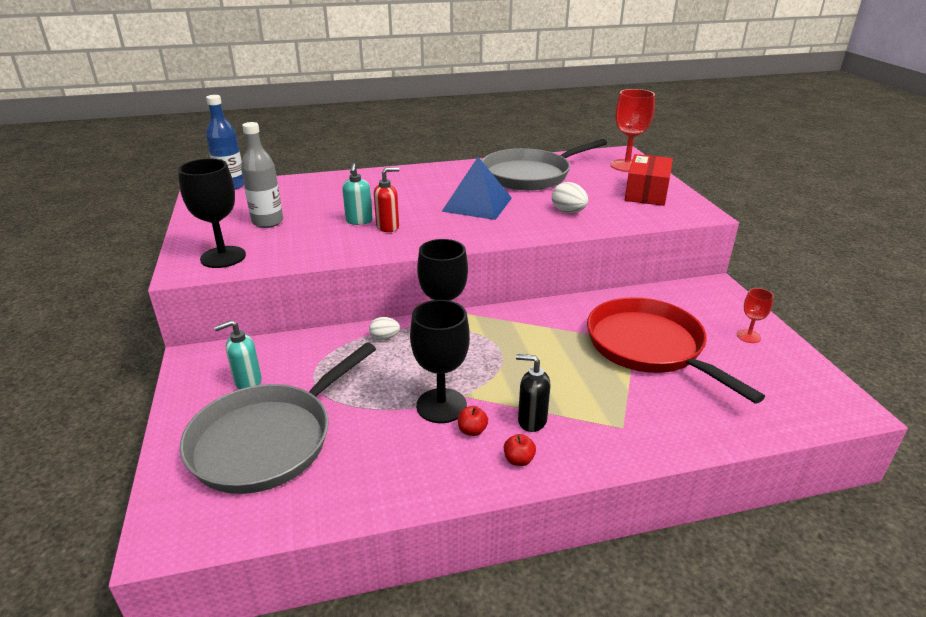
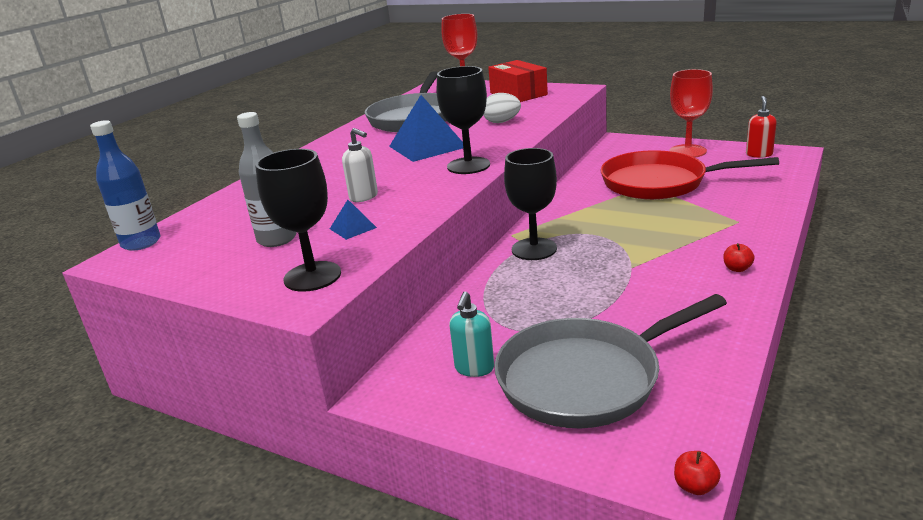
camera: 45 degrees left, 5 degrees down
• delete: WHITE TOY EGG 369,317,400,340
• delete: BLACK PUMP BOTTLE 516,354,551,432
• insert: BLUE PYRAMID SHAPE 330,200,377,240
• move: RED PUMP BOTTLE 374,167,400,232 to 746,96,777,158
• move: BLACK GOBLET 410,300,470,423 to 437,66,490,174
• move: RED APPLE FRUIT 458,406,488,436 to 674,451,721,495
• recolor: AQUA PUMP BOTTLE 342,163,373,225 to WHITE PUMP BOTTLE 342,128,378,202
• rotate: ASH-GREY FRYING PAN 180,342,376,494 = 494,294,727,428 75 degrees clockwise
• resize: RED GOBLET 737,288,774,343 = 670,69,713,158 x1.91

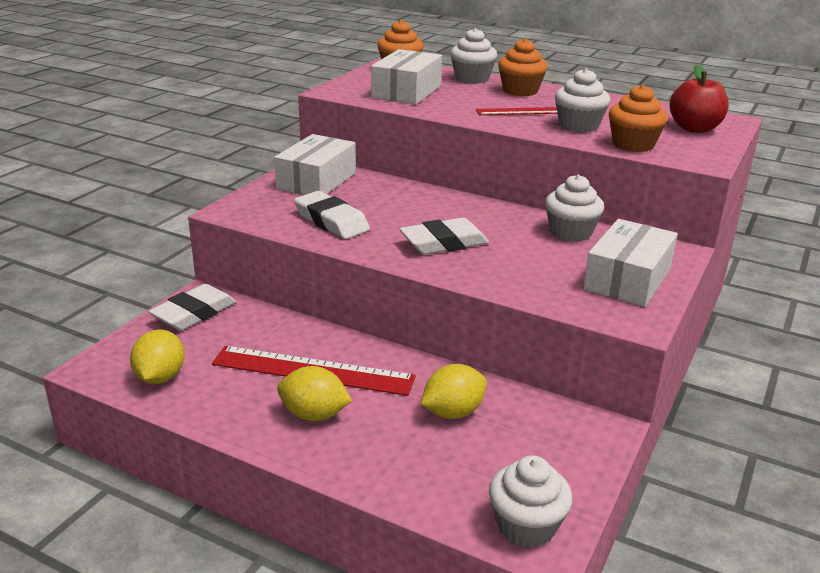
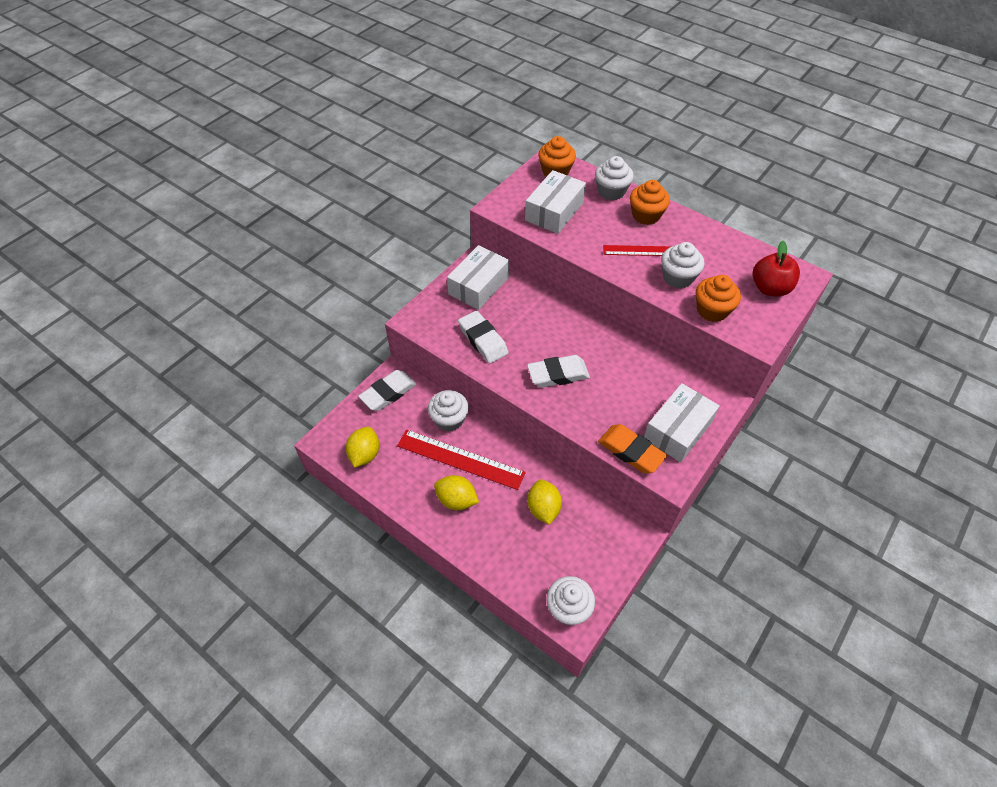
camera: 10 degrees right, 25 degrees up
• insert: ORANGE-COLOURED GUM ERASER 598,424,667,473
• move: WHITE FAIRY CAKE 545,175,604,242 to 428,390,469,432
• rotate: GOLDEN LEMON 421,364,486,419 = 527,479,562,525 75 degrees counterclockwise

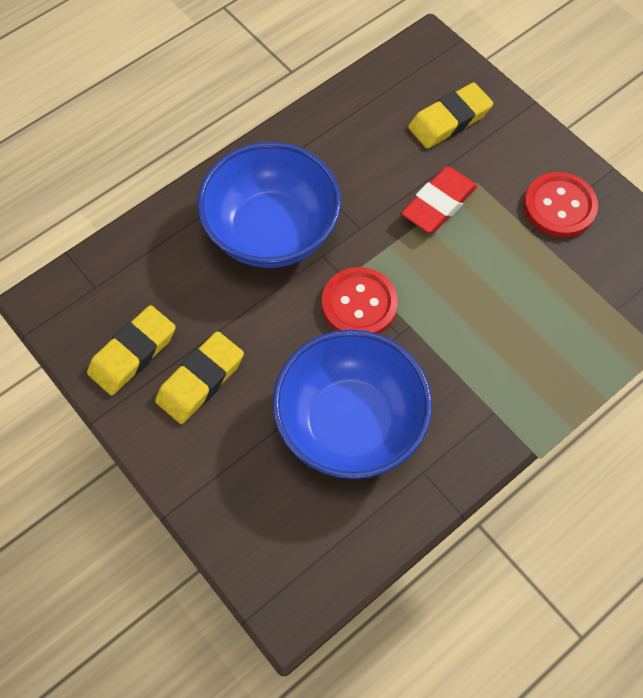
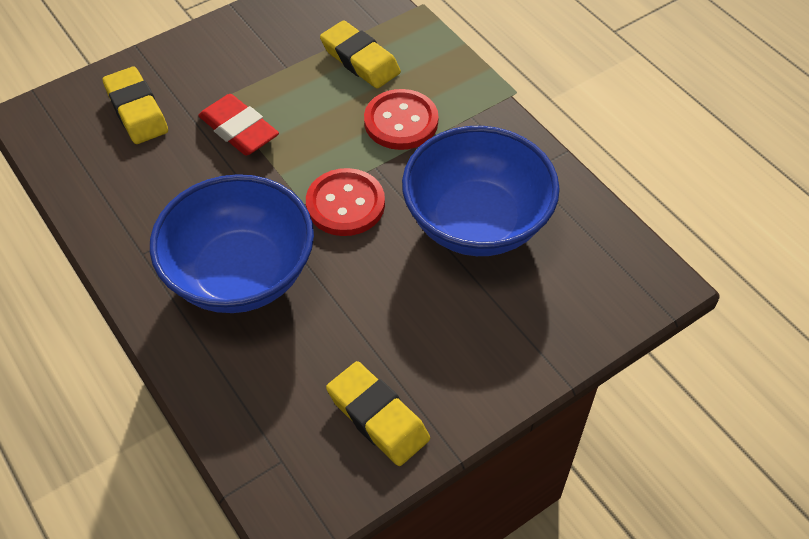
camera: 85 degrees left, 10 degrees down
• move: GOLDEN GUM ERASER 155,331,244,424 to 320,20,401,89
• move: RED SHIRT BUTTON 524,172,598,238 to 364,89,438,150

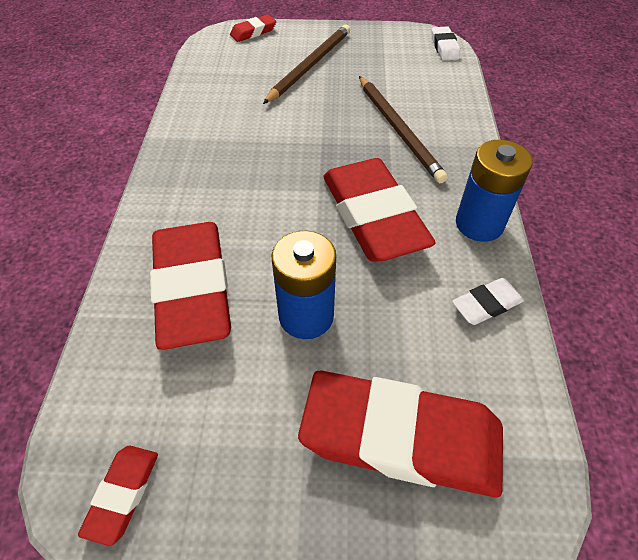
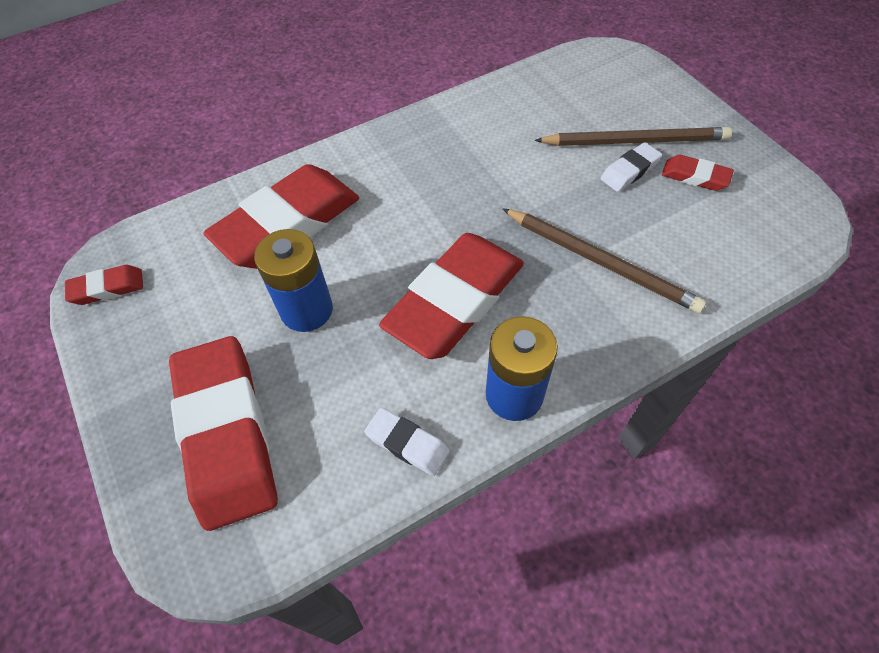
camera: 60 degrees right, 5 degrees up
• move: RED GUM ERASER 230,14,276,42 to 662,155,734,191
• move: WHITE GUM ERASER 432,26,460,60 to 600,142,662,192
• rotate: BROWN PENCIL 359,76,448,183 = 502,208,706,313 90 degrees counterclockwise

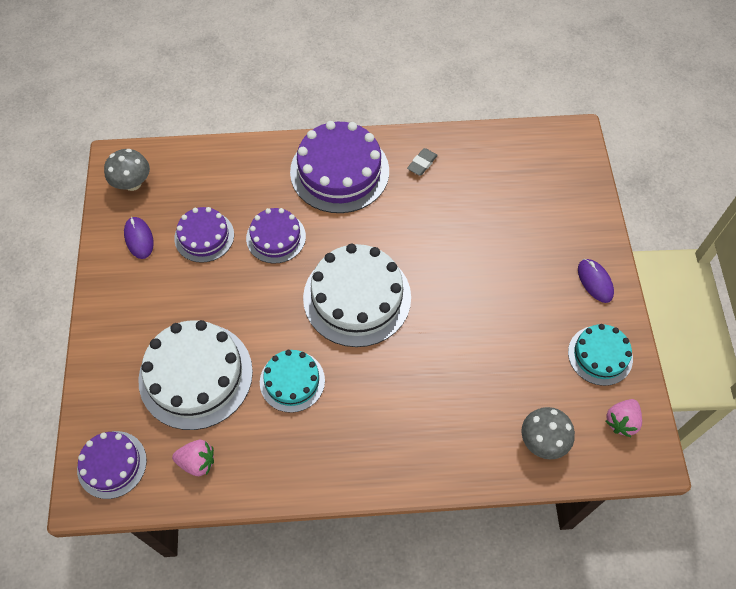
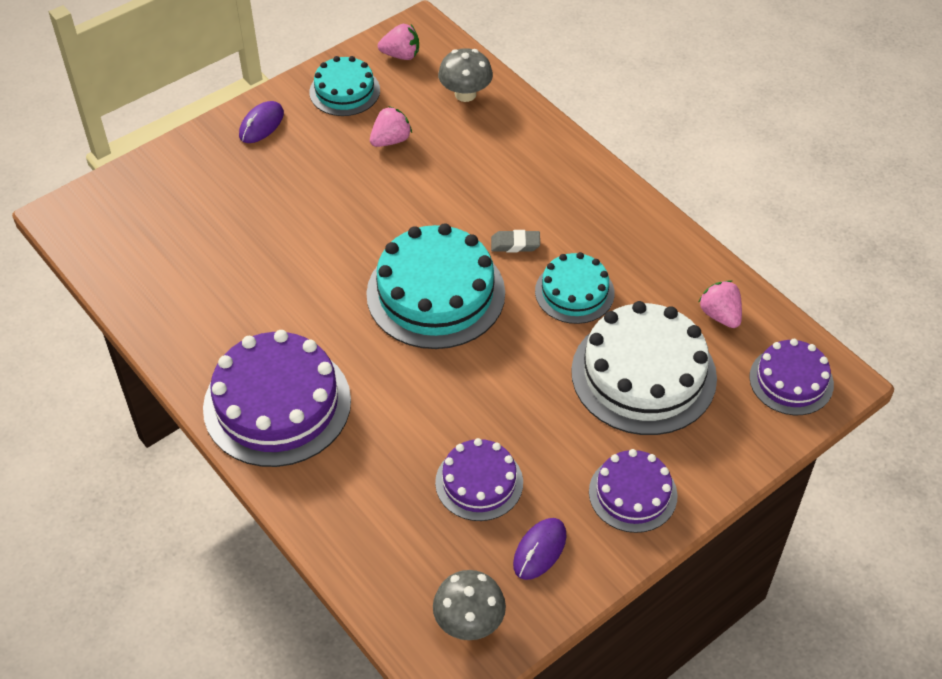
camera: 125 degrees left, 10 degrees down
• insert: ROSY BERRY 370,106,412,147
• move: PURPLE LAYER CAKE 246,208,306,264 to 589,449,678,533
• move: ASH-GREY GUM ERASER 407,148,438,176 to 491,230,540,252
• recolor: WHITE LAYER CAKE 303,244,411,347 to AQUA LAYER CAKE 366,223,505,349

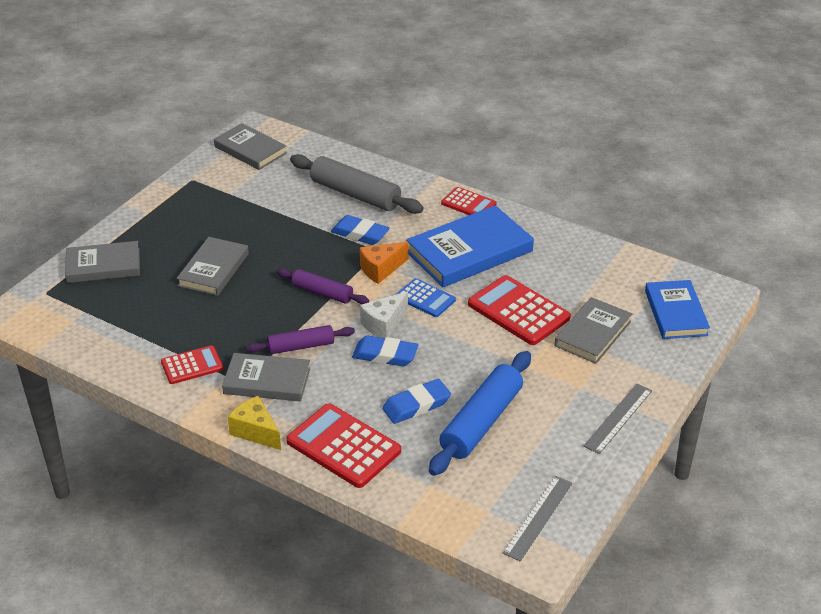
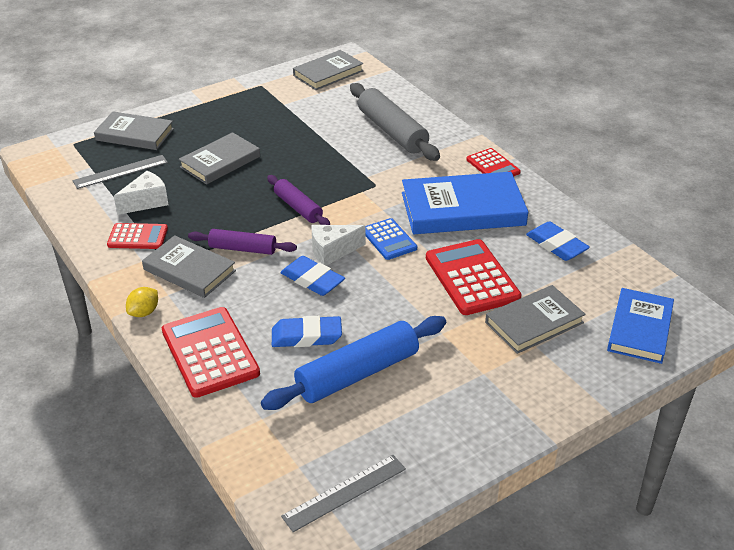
camera: 25 degrees right, 0 degrees up
• delete: ORANGE-COLOURED PIECE OF CHEESE 360,242,409,284
• insert: WHITE PIECE OF CHEESE 114,171,168,215
• move: BLUE GUM ERASER 331,215,390,245 to 526,221,590,261
• move: ASH-GREY STRAIGHTEDGE 583,384,652,454 to 72,155,168,189
• replace: GOLDEN PIECE OF CHEESE 228,396,281,450 to GOLDEN LEMON 126,287,158,317
• rotate: ASH-GREY HARDCOVER 214,123,287,170 = 293,50,364,90 75 degrees clockwise

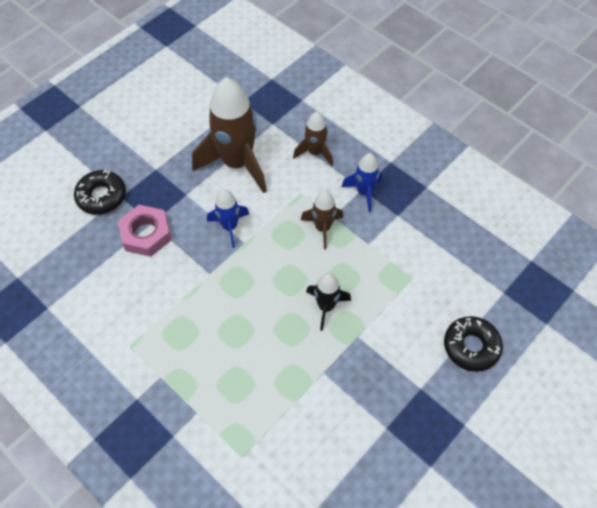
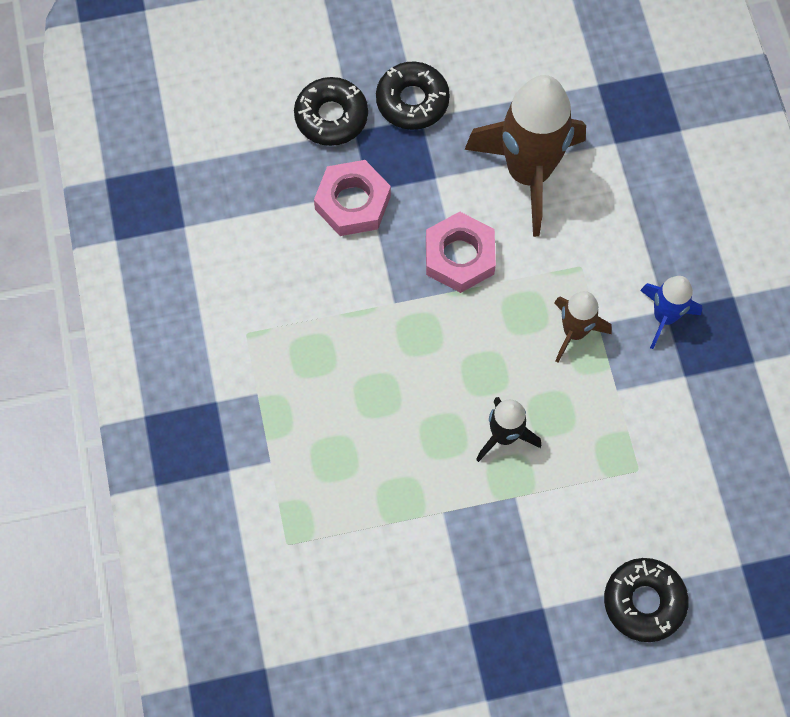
camera: 35 degrees right, 10 degrees up
• delete: BROWN SPACESHIP 293,112,333,166
• insert: BLACK DONUT 376,62,450,130
• replace: BLUE SPACESHIP 207,189,249,248 to ROSY NUT 426,212,496,293

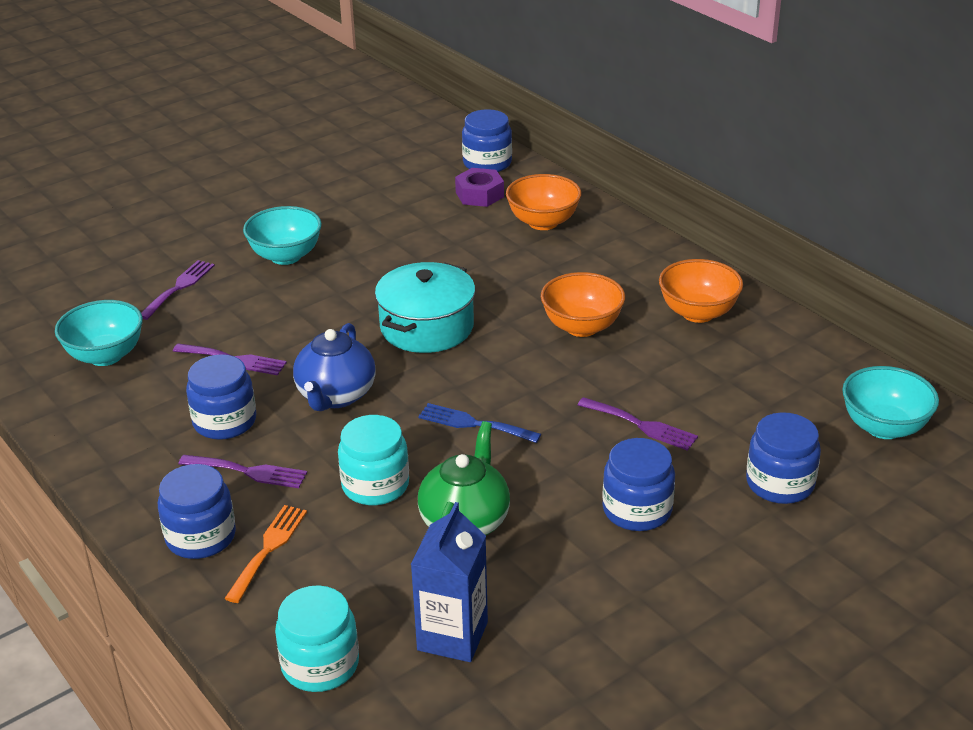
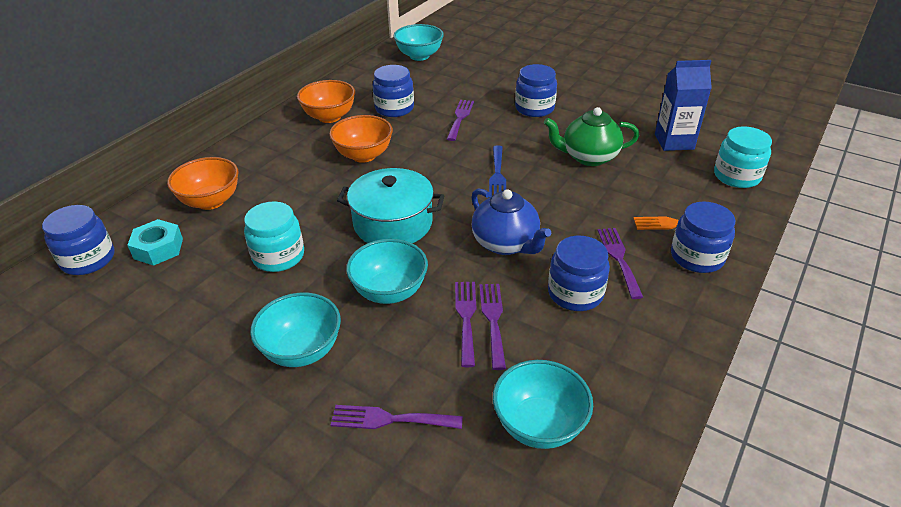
camera: 110 degrees left, 5 degrees up
• insert: AQUA DEEP DISH 346,239,428,304
• insert: PURPLE DINNER FORK 455,282,476,367
• move: AQUA JAM JAR 338,415,409,505 to 244,201,304,272
• move: BLUE JAM JAR 746,412,821,504 to 373,65,414,117
• recolor: PURPLE NUT 455,168,504,207 to AQUA NUT 127,219,183,266
• rotate: BLUE TEAPOT 293,323,376,411 = 471,189,551,255 60 degrees clockwise

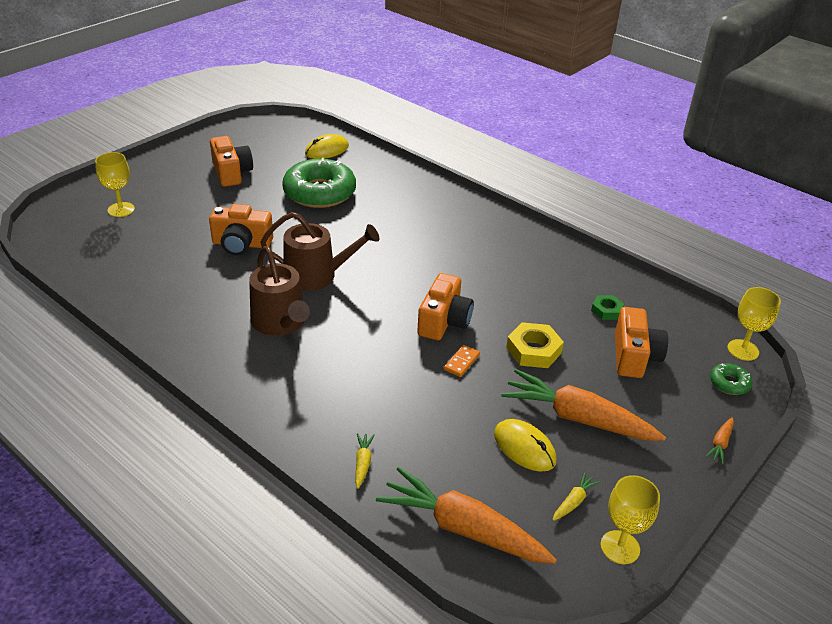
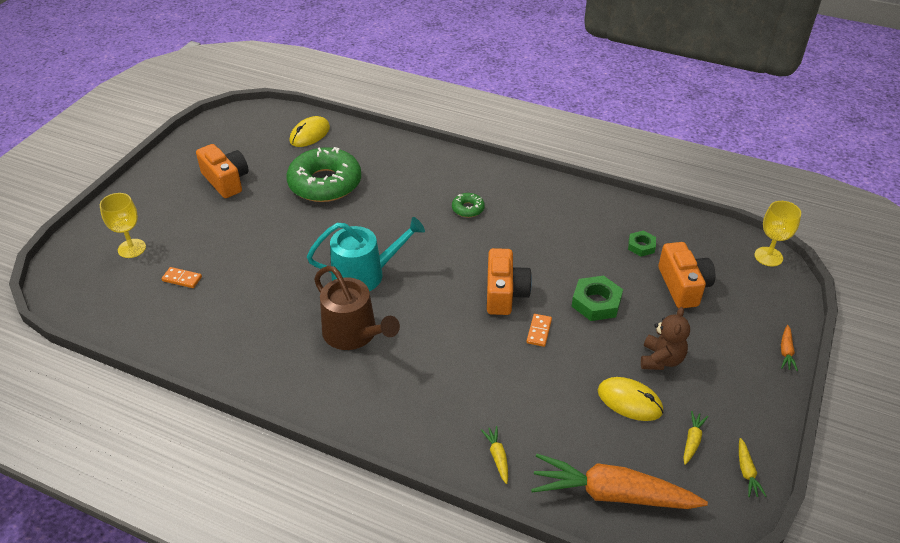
camera: 15 degrees left, 5 degrees up
• delete: ORANGE-COLOURED COMPACT CAMERA 209,204,273,255
• insert: ORANGE-COLOURED DOMINO 161,267,202,288
• move: GREEN DONUT 710,363,752,395 to 452,193,485,217
• replace: ORANGE-COLOURED CARROT 501,369,666,441 to BROWN TEDDY BEAR 641,307,690,370
• replace: GOLDEN GOBLET 601,475,660,564 to GOLDEN CARROT 739,438,767,497
• recolor: BROWN SPRINKLING CAN 260,212,379,291 to AQUA SPRINKLING CAN 307,217,425,291
• recolor: GOLDEN NUT 506,322,564,368 to GREEN NUT 571,275,623,321

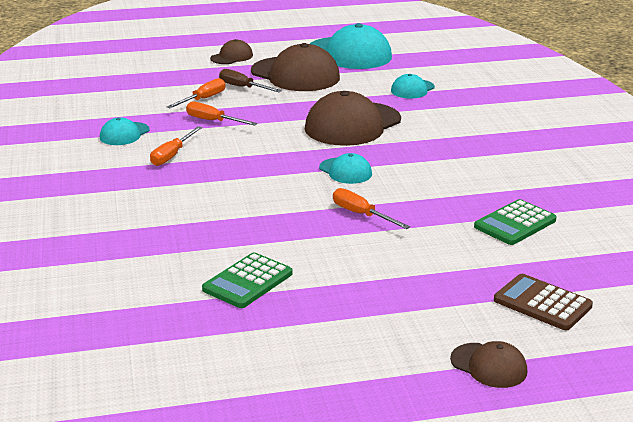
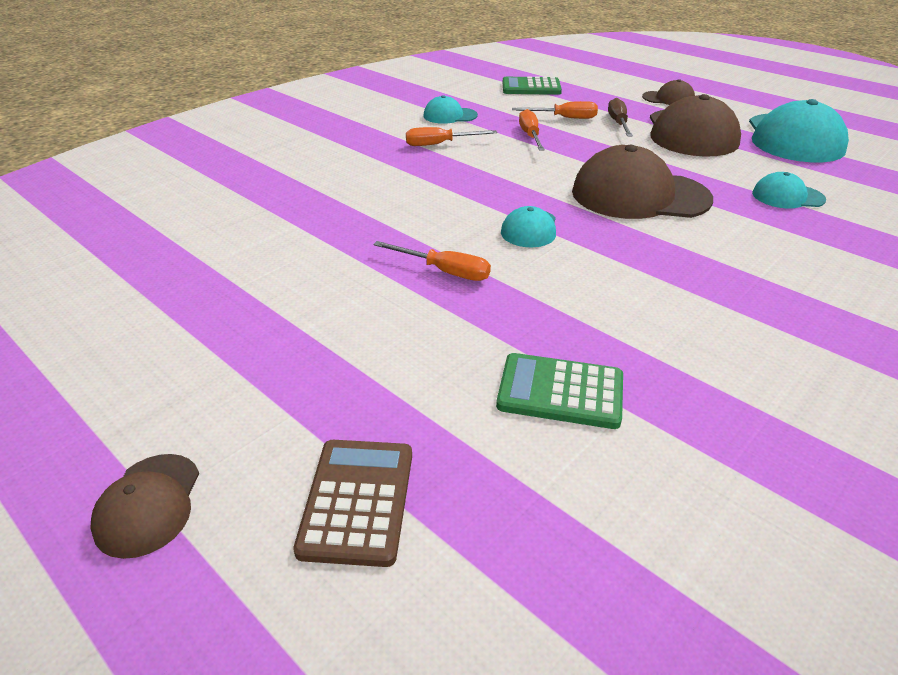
camera: 55 degrees right, 10 degrees up
• move: GREEN CALCULATOR 202,253,292,308 to 503,76,562,95
• rotate: ORANGE-COLOURED FLAT SCREWDRIVER 333,188,410,229 = 373,241,491,281 105 degrees clockwise

